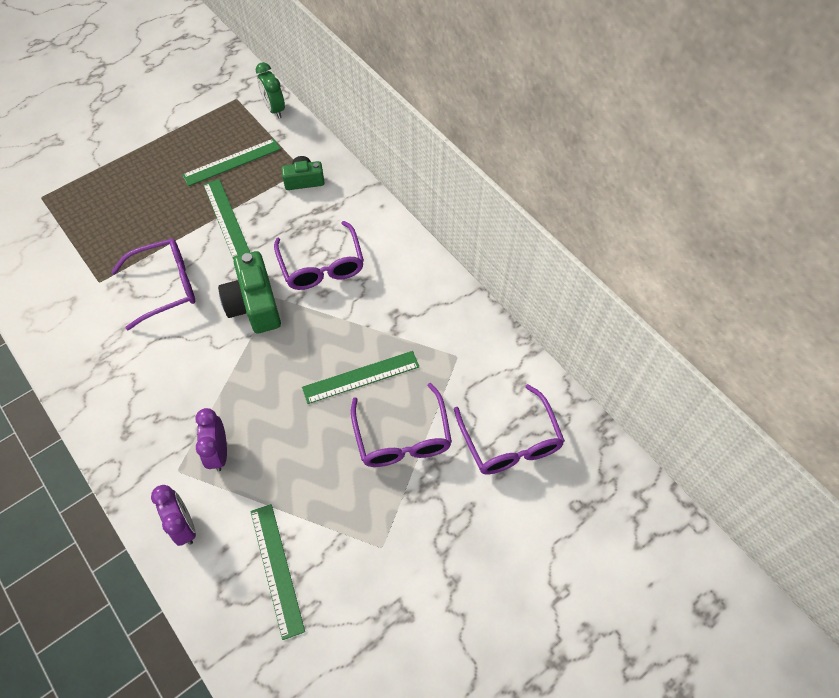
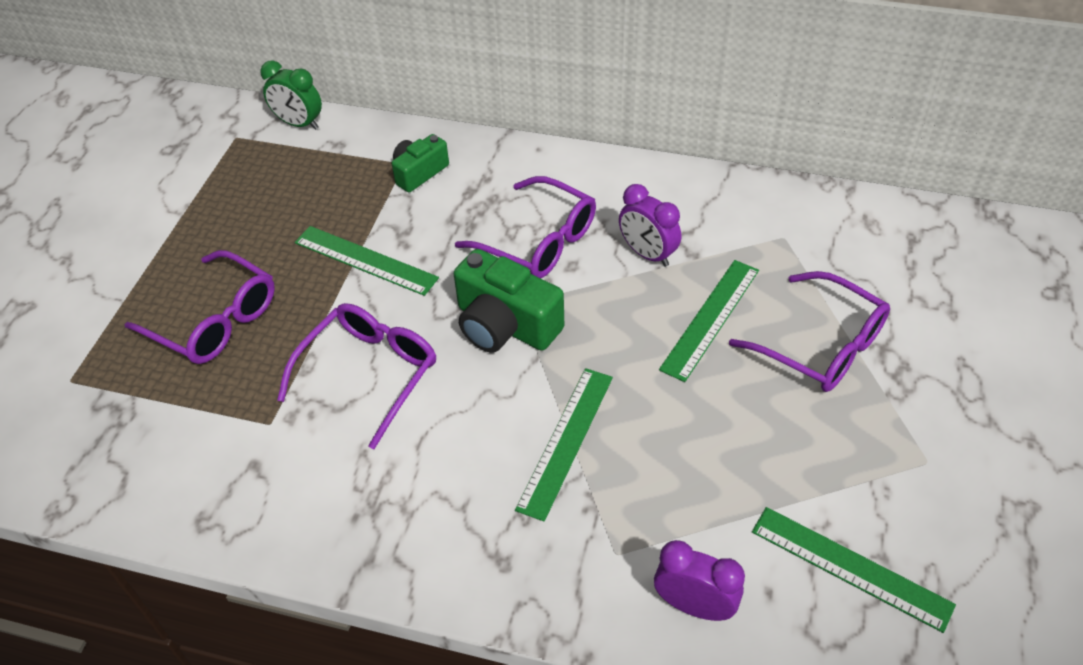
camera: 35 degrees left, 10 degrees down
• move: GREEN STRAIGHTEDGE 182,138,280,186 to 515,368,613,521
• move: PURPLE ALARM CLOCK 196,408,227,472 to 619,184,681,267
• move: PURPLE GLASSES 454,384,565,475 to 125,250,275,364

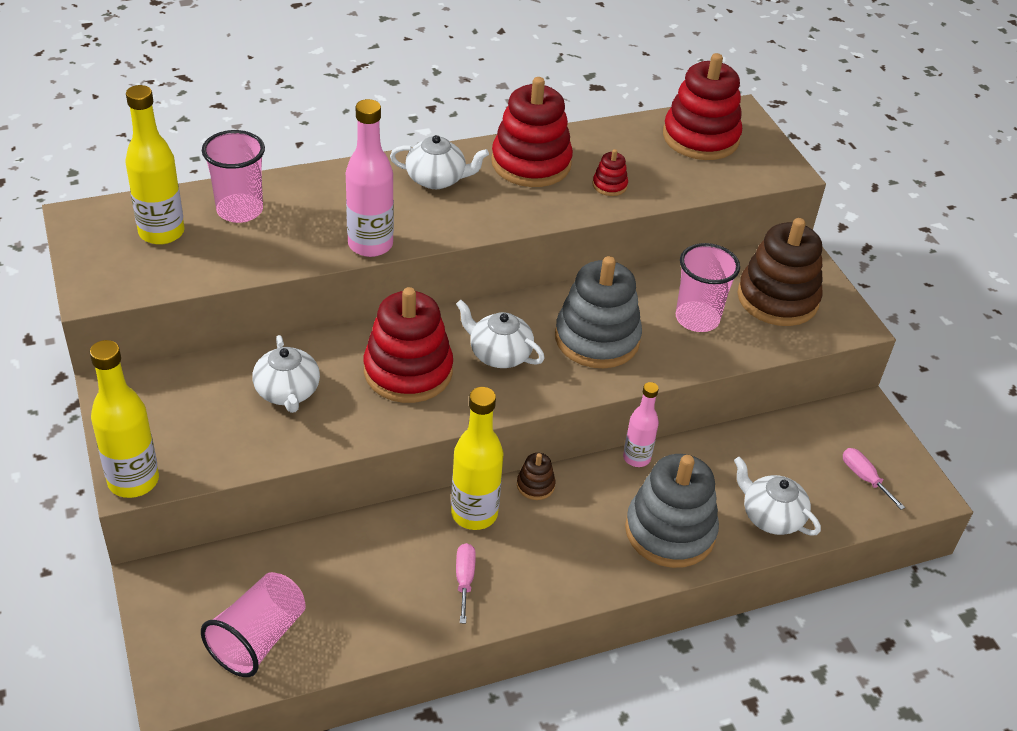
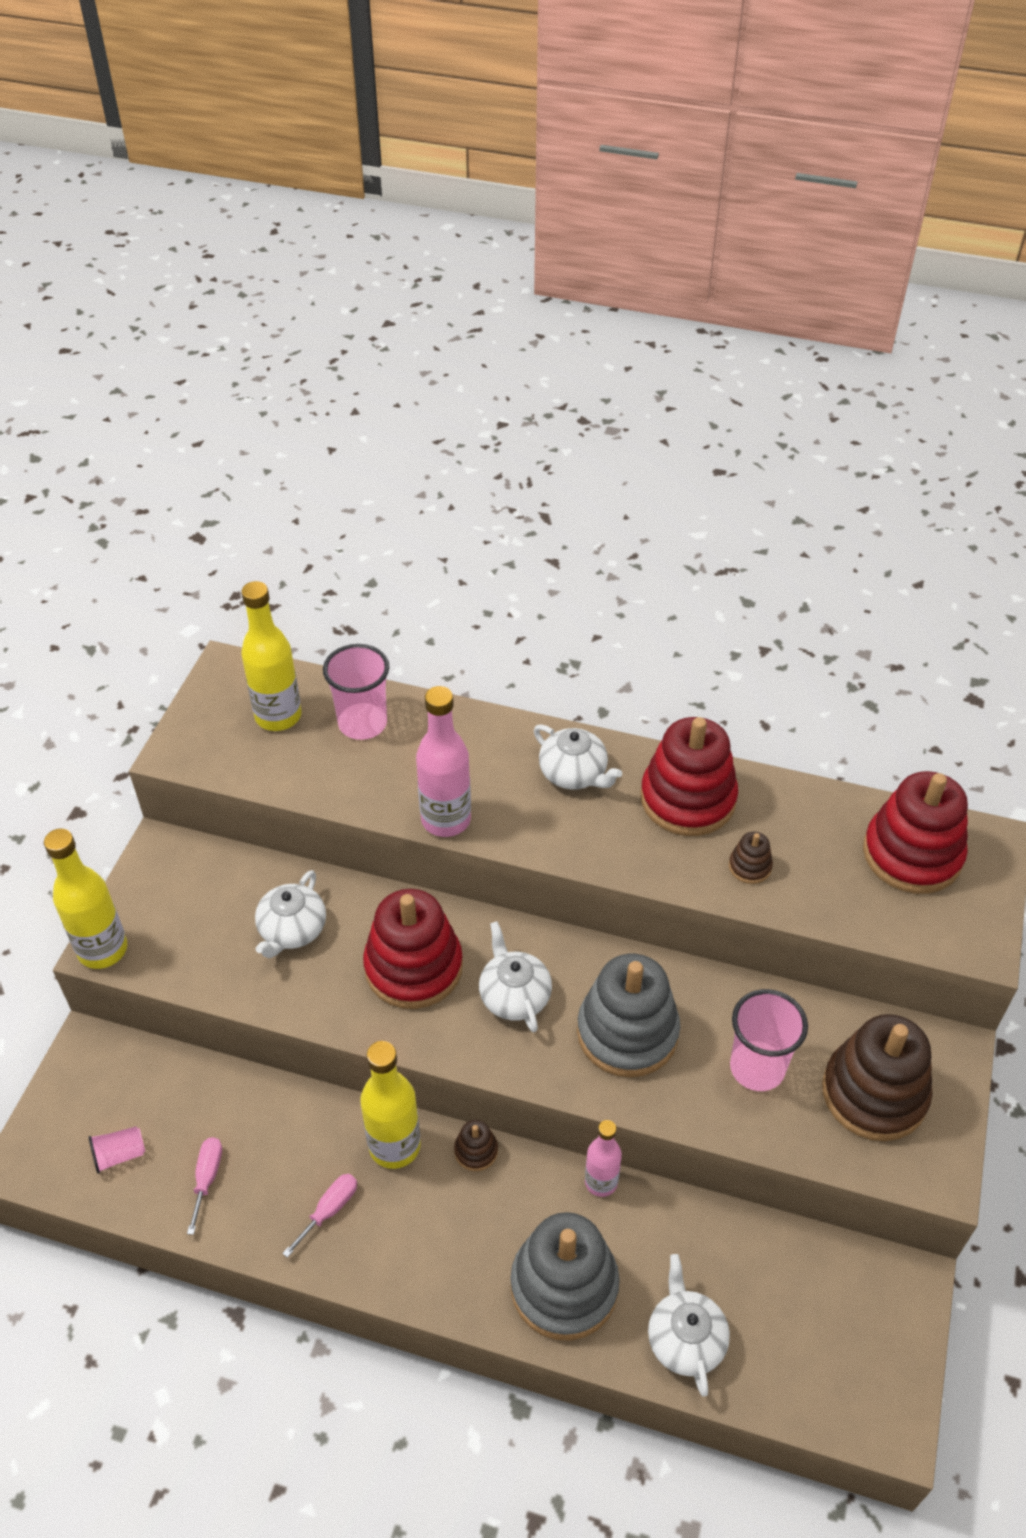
camera: 40 degrees right, 5 degrees up
• move: ROSY FLAT SCREWDRIVER 843,448,905,510 to 187,1137,222,1235
• recolor: RED STACKING TOY 593,149,628,196 to BROWN STACKING TOY 729,832,773,884
• resize: ROSY TUMBLER 201,572,306,677 = 89,1126,145,1174 x0.53

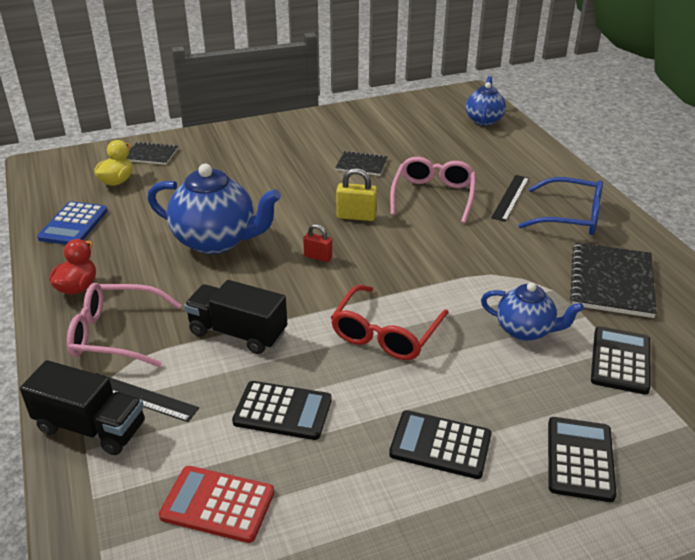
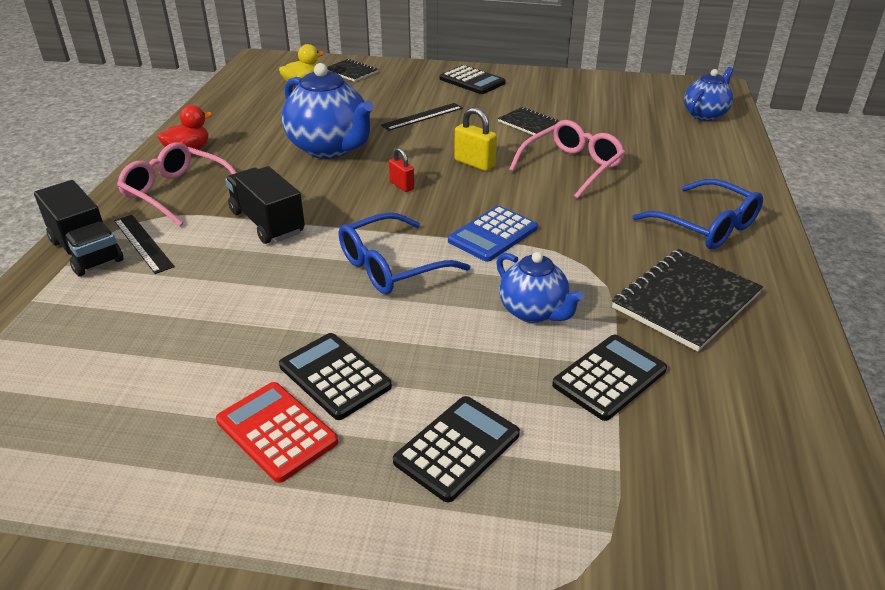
camera: 30 degrees right, 0 degrees up
• move: BLUE CALCULATOR 37,201,107,245 to 448,206,538,262
• move: RED CALCULATOR 159,466,274,543 to 216,382,338,483
• move: BLACK CALCULATOR 232,381,332,440 to 440,65,505,94
• move: BLACK STRAIGHTEDGE 491,175,529,222 to 381,103,463,131
• recolor: RED GLASSES 331,285,449,360 to BLUE GLASSES 339,212,471,294

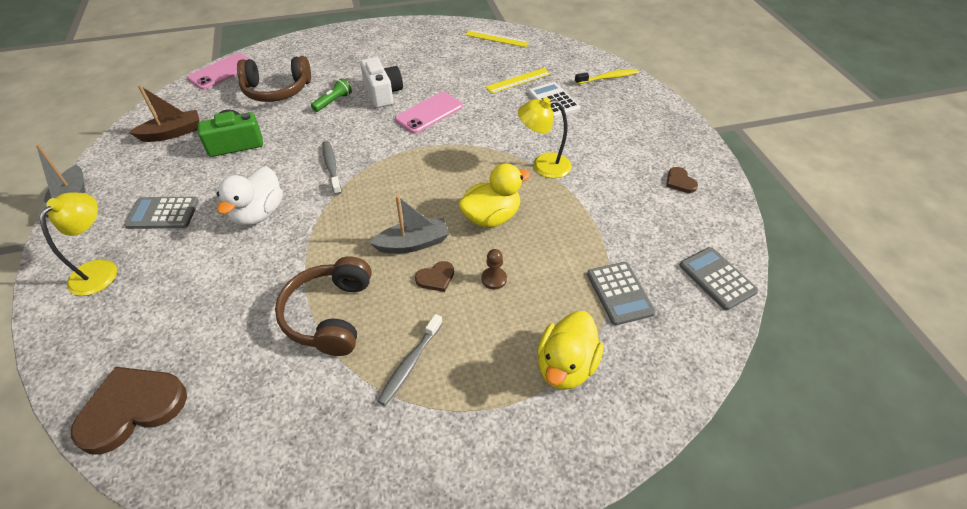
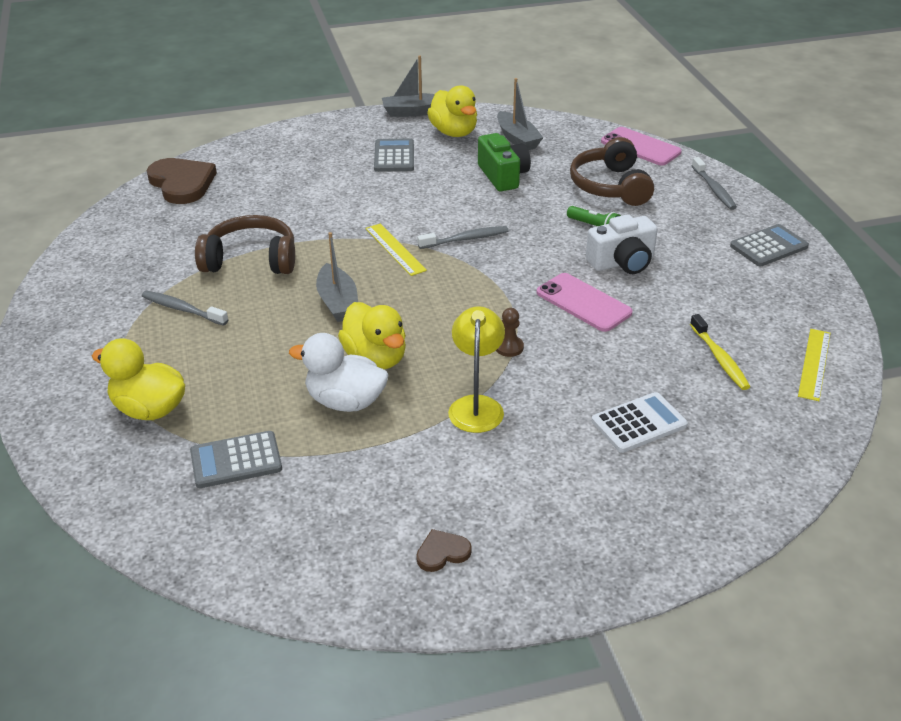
camera: 90 degrees right, 10 degrees down
• delete: GOLDEN READING LAMP 39,192,117,296
• delete: BROWN HEART 415,261,454,292
• insert: GOLDEN RUBBER DUCK 427,85,477,137
• insert: ASH-GREY DENTAL BRUSH 692,157,737,210
• move: WHITE RUBBER DUCK 216,166,283,226 to 289,333,389,412
• move: BROWN PAWN 481,249,507,289 to 496,308,524,357
• move: GOLDEN STRAIGHTEDGE 485,68,551,94 to 365,223,427,276
• move: GOLDEN DENTAL BRUSH 575,69,639,84 to 690,314,750,390
• move: ASH-GREY CALCULATOR 679,247,758,310 to 730,224,809,266
• recolor: BROWN SAILBOAT 129,85,199,142 to ASH-GREY SAILBOAT 497,78,543,150

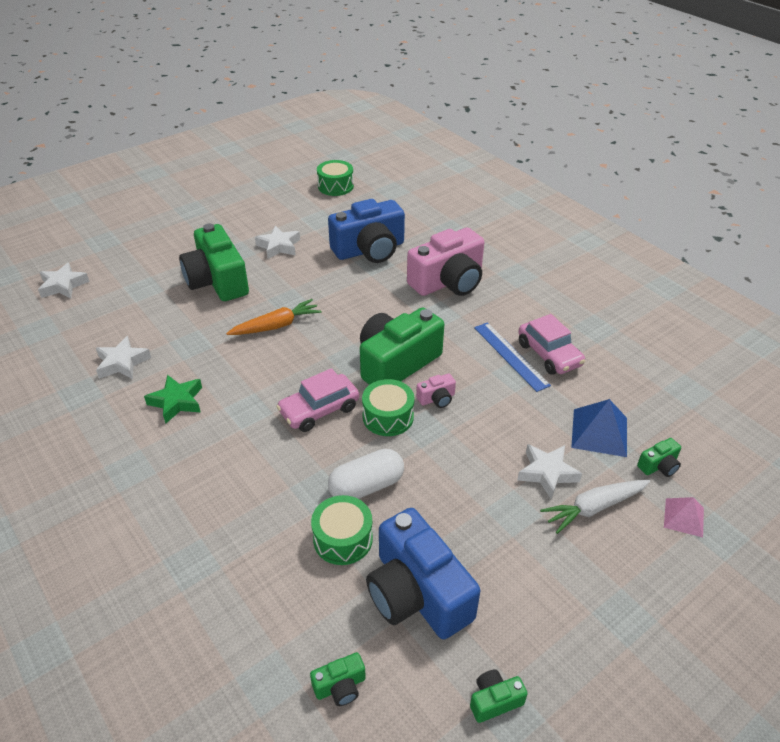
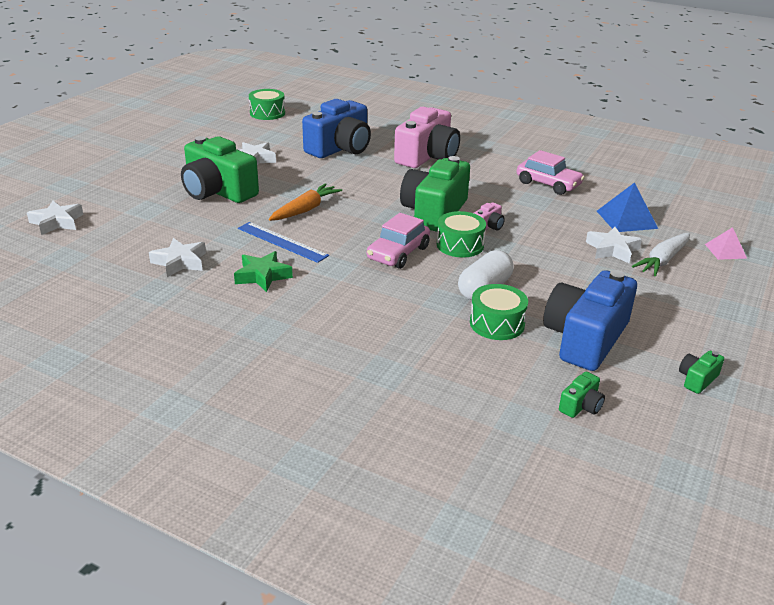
camera: 25 degrees left, 10 degrees down
• delete: GREEN COMPACT CAMERA 637,438,681,477
• move: BLUE STRAIGHTEDGE 474,322,551,392 to 238,222,329,263
• rotate: BLUE COMPACT CAMERA 366,508,480,639 = 543,270,637,371 90 degrees clockwise

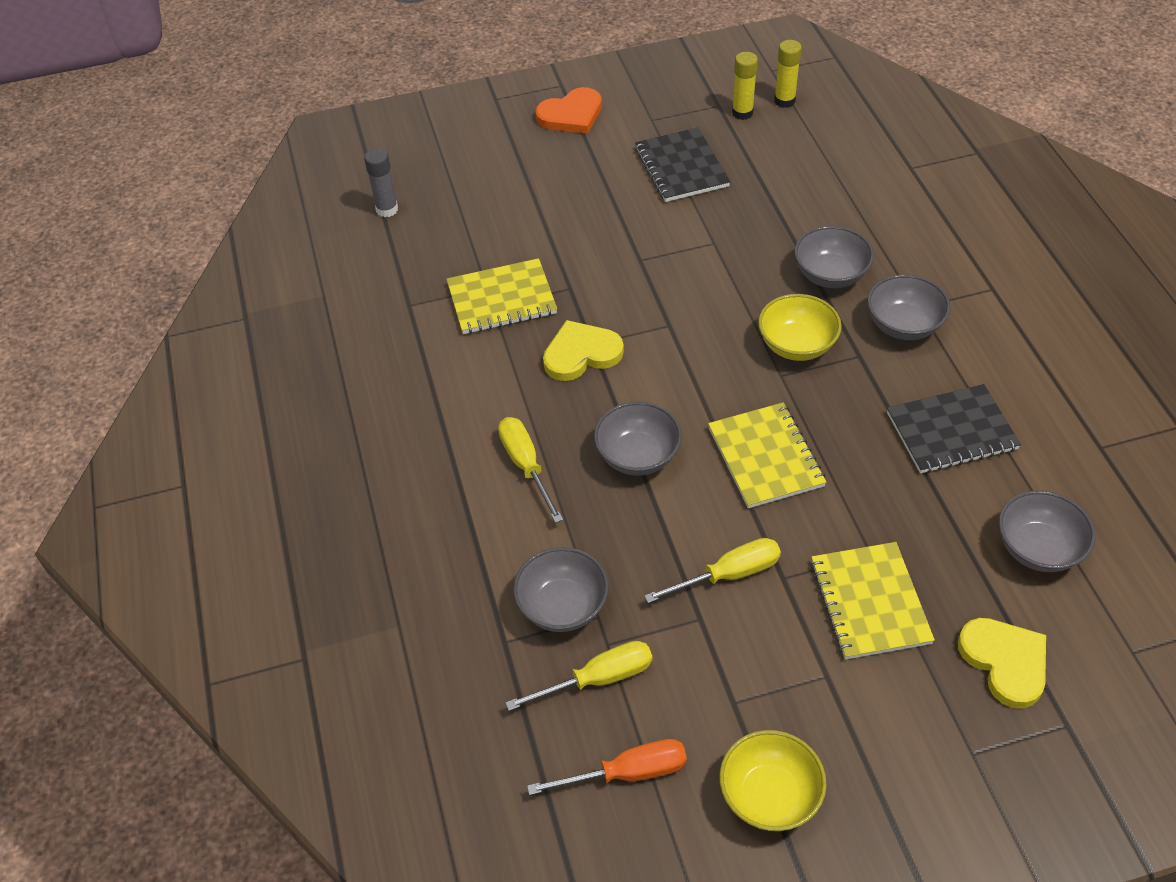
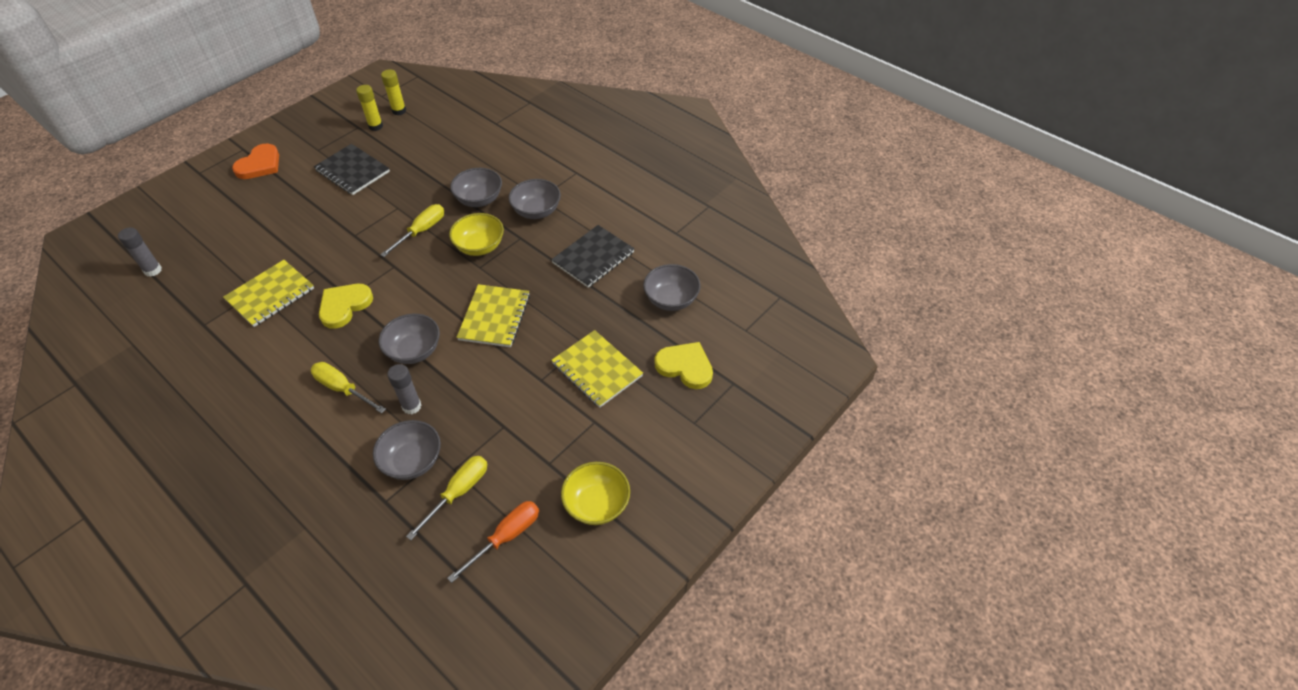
camera: 35 degrees left, 0 degrees up
• insert: ASH-GREY STICK OF GLUE 387,364,421,414
• move: GOLDEN FLAT SCREWDRIVER 644,538,781,603 to 380,204,444,257
• rotate: GOLDEN NOTEBOOK 708,403,827,508 = 457,284,530,347 60 degrees clockwise

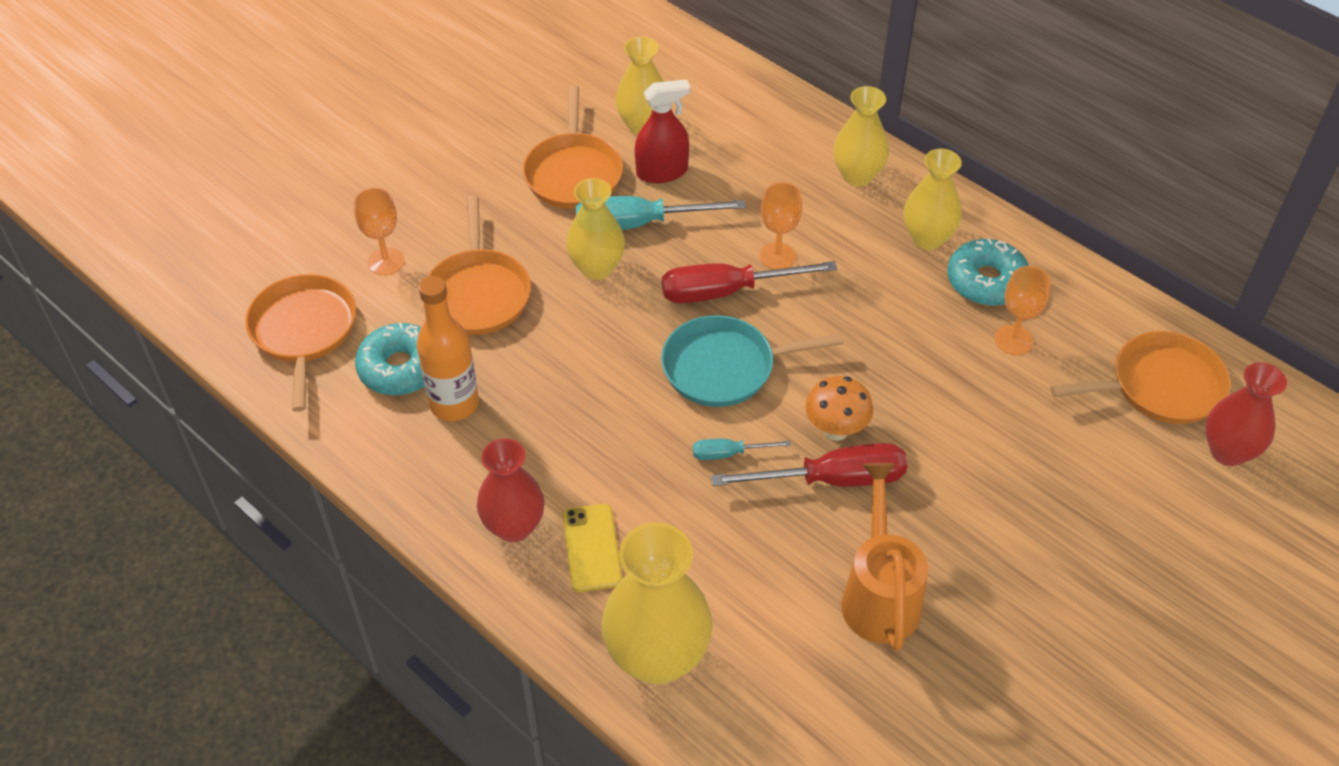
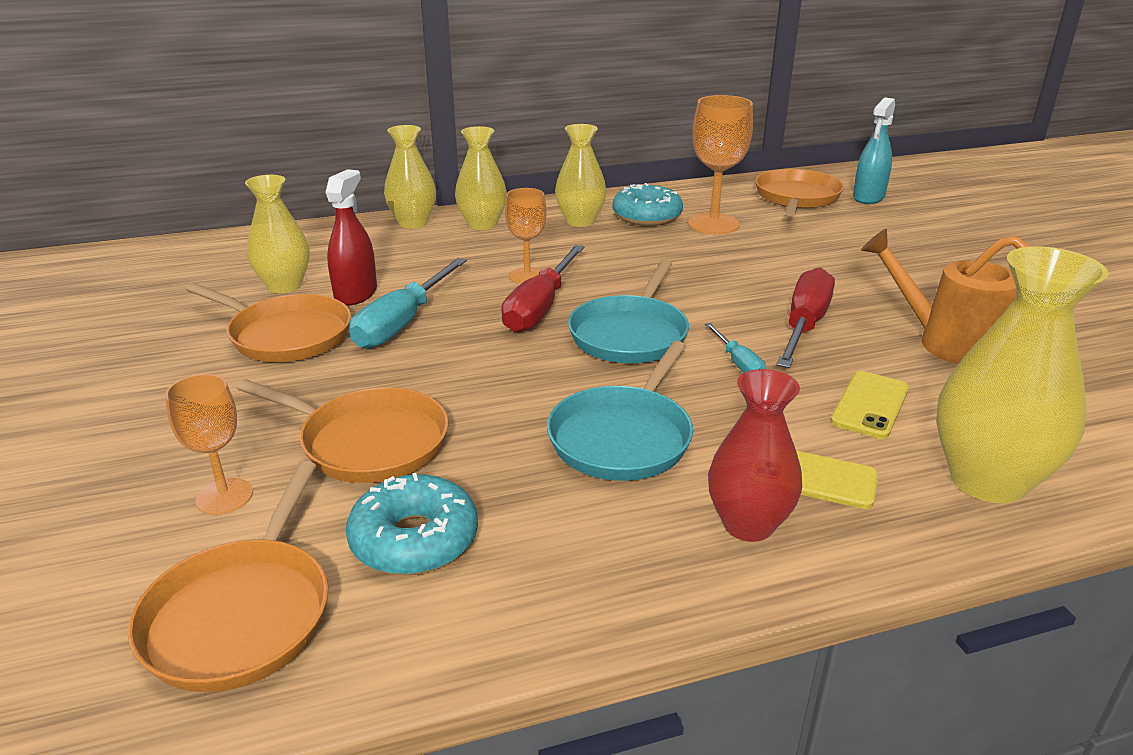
camera: 60 degrees left, 20 degrees down
• delete: ORANGE-COLOURED FLASK 417,276,479,421
• delete: ORANGE-COLOURED FUNGUS 805,376,873,441
• insert: AQUA FRYING PAN 547,341,693,481
• insert: GOLDEN SMARTPHONE 830,371,909,439
• move: GOLDEN FLOWER VASE 566,178,625,280 to 384,125,436,228
• replace: RED FLOWER VASE 1205,362,1287,466 to AQUA SPRAY CLEANER 853,97,895,204
• rotate: ORANGE-COLOURED FRYING PAN 245,274,356,412 = 128,461,328,692 105 degrees counterclockwise
• rotate: AQUA FLAT SCREWDRIVER 693,439,791,460 = 705,323,766,373 45 degrees counterclockwise
• resize: ORANGE-COLOURED GOBLET 995,266,1051,355 = 688,95,753,234 x1.60

